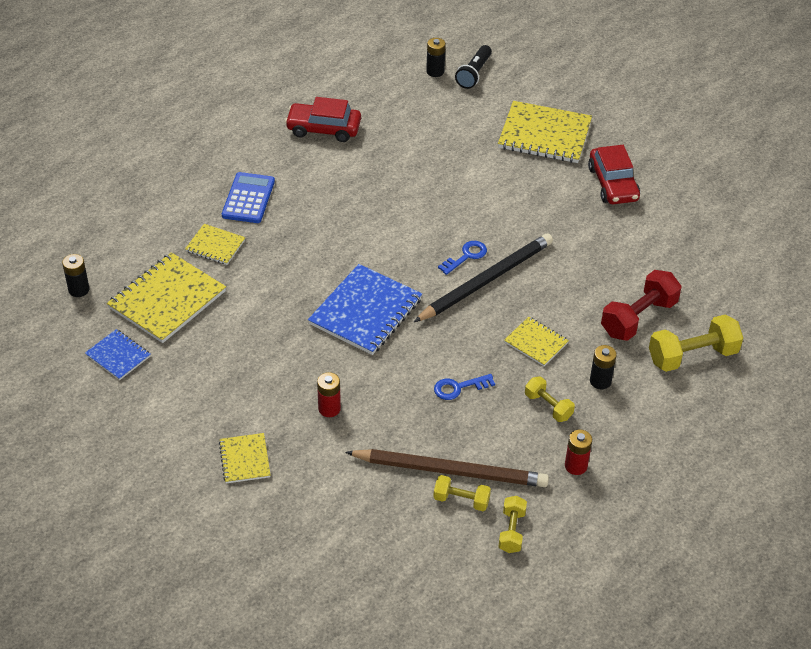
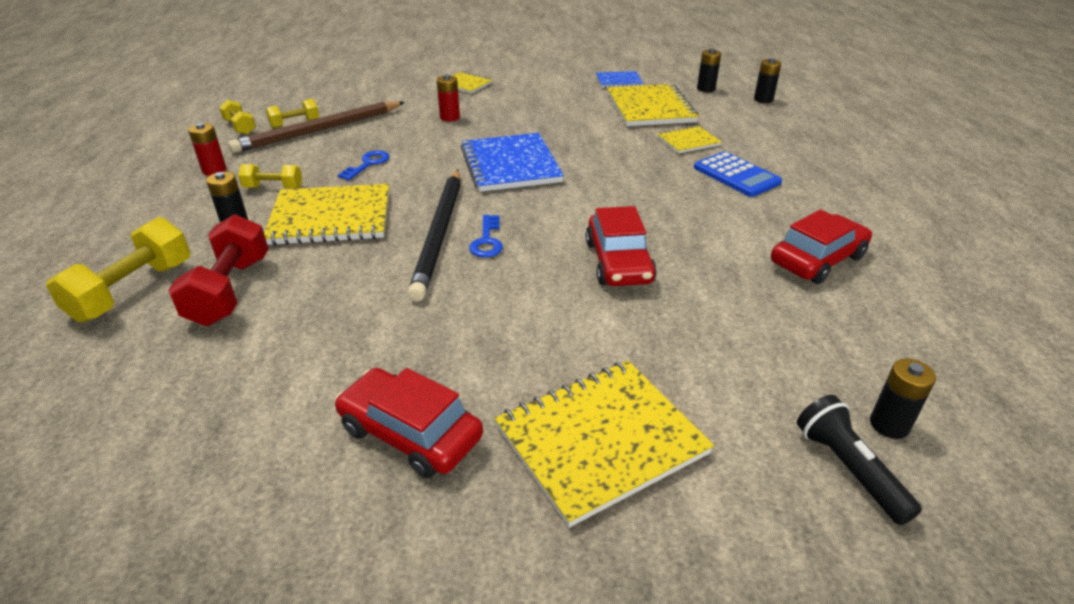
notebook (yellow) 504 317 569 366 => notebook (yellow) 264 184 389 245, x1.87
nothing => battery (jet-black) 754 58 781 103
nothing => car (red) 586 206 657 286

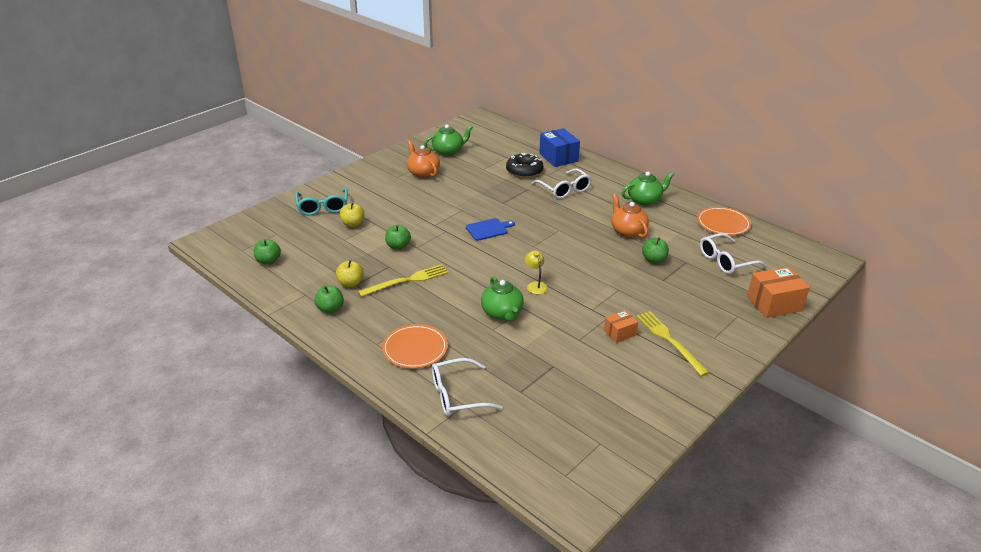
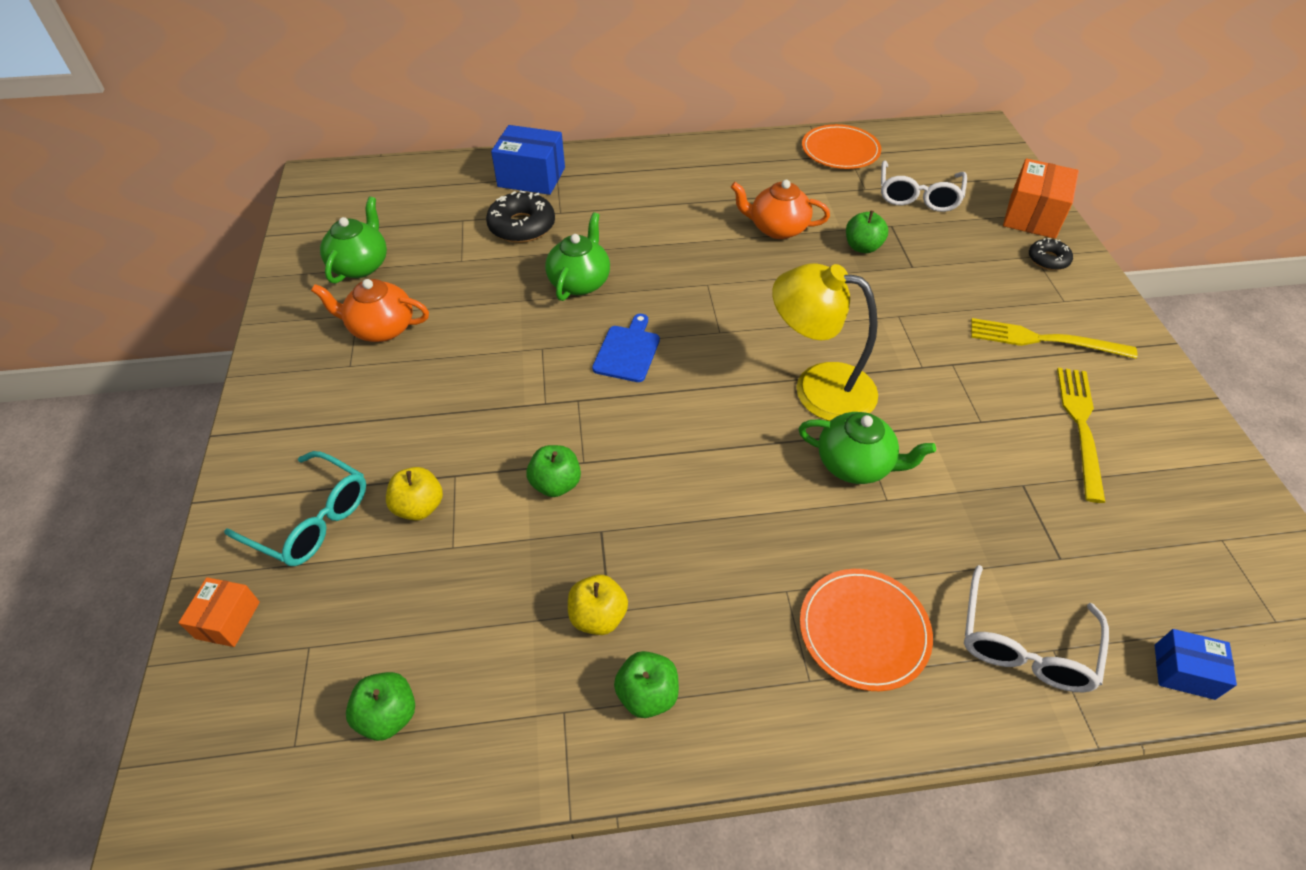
spectacles (white) 532 168 592 199 => nothing
tea pot (emerald) 621 172 674 206 => tea pot (emerald) 545 212 610 301, relocated
reading lamp (yellow) 525 251 548 294 => reading lamp (yellow) 772 263 878 421, x2.19
table fork (yellow) 358 264 449 297 => table fork (yellow) 1057 368 1105 503, relocated
package (orange) 604 310 638 343 => package (orange) 178 577 260 647, relocated
nothing => donut (jet-black) 1029 238 1073 270
nothing => package (royal blue) 1155 629 1237 700

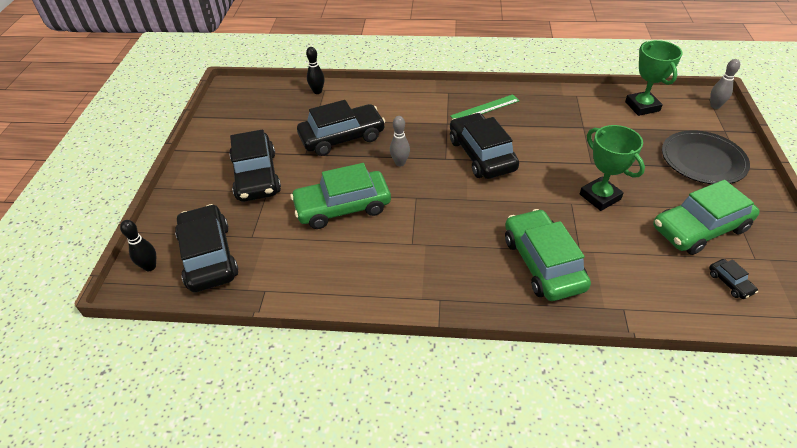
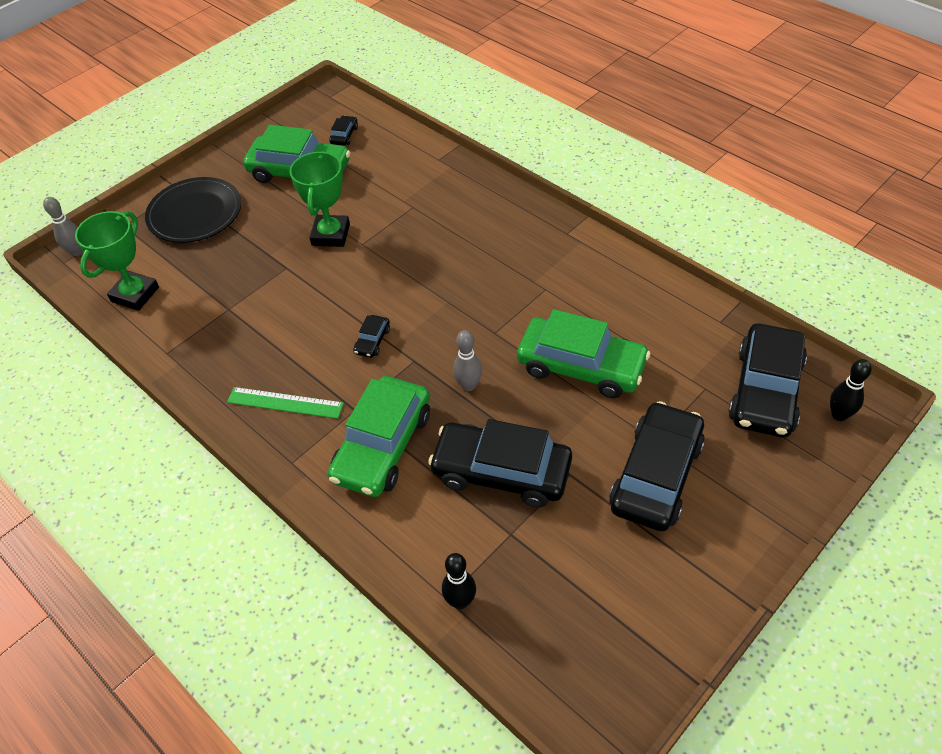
car (jet-black) 450 113 519 179 => car (jet-black) 353 315 390 358, x0.42
car (emerald) 505 209 591 301 => car (emerald) 328 376 430 497, relocated

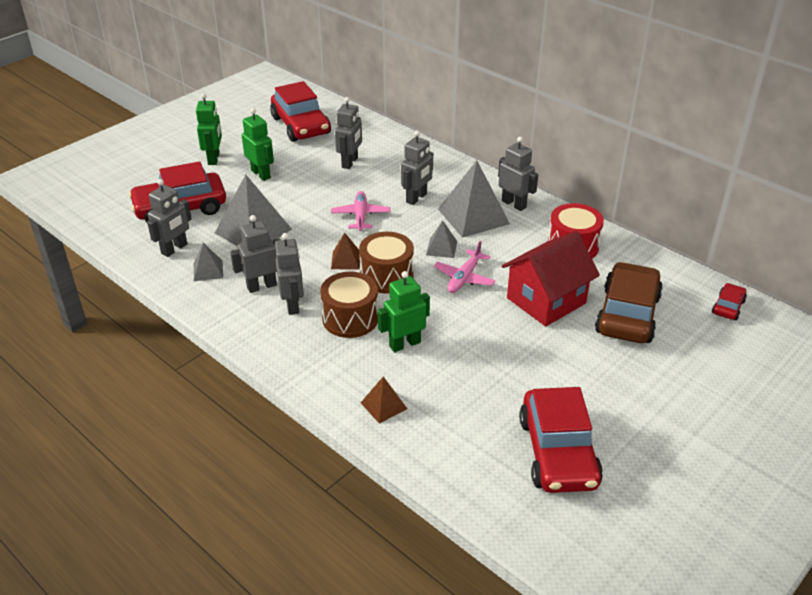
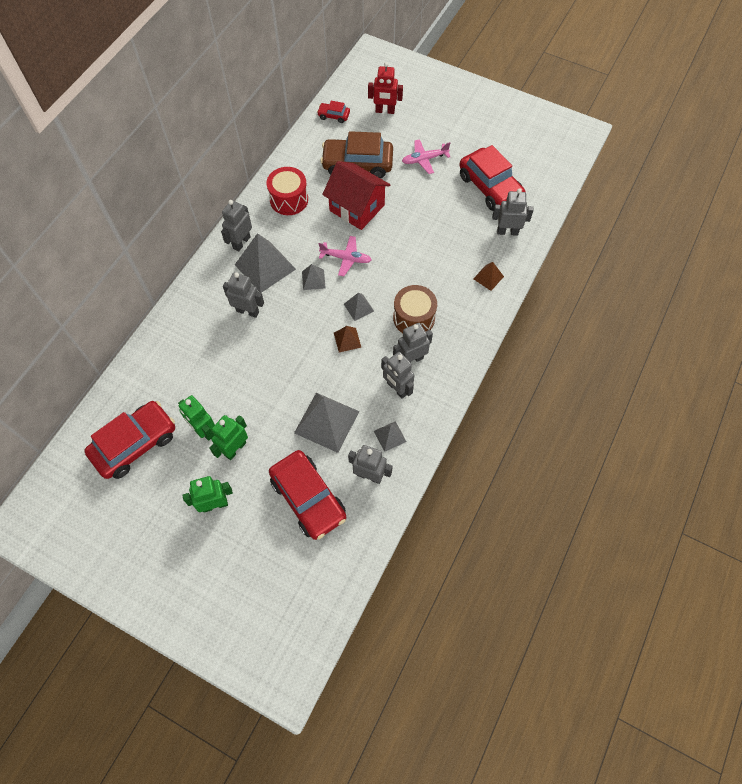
robot figure (ash-grey) 335 97 362 169 => robot figure (ash-grey) 492 188 534 236, relocated
aeroplane (pink) 331 191 390 231 => aeroplane (pink) 402 139 450 174, relocated
toy drum (dark brown) 359 232 414 293 => pyramid shape (ash-grey) 344 292 374 321
robot figure (emerald) 378 271 430 352 => robot figure (emerald) 178 395 215 441, relocated
car (red) 519 387 603 493 => car (red) 459 145 526 211, 75 degrees clockwise
nothing => robot figure (red) 368 62 403 114

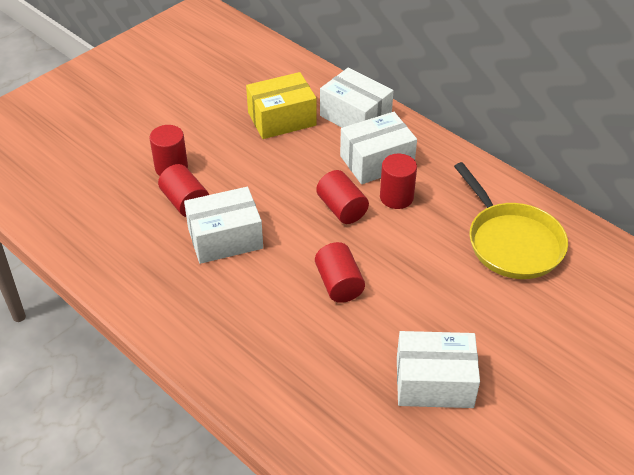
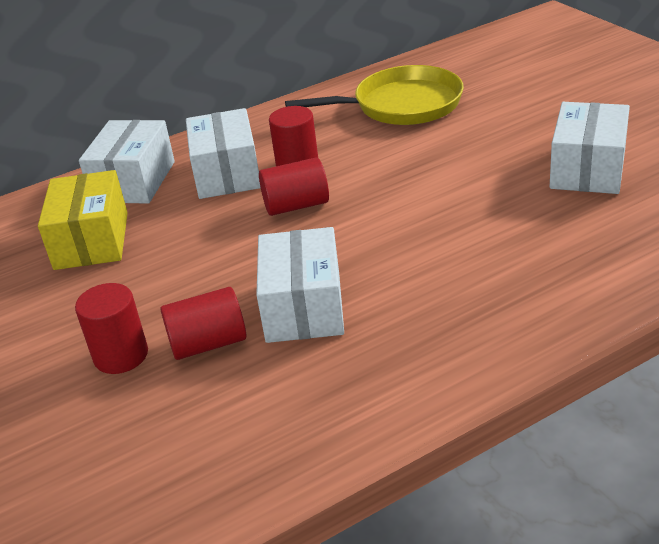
package (white) 320 67 394 128 => package (white) 79 120 175 204, 45 degrees counterclockwise
solid cylinder (red) 315 242 365 303 => nothing

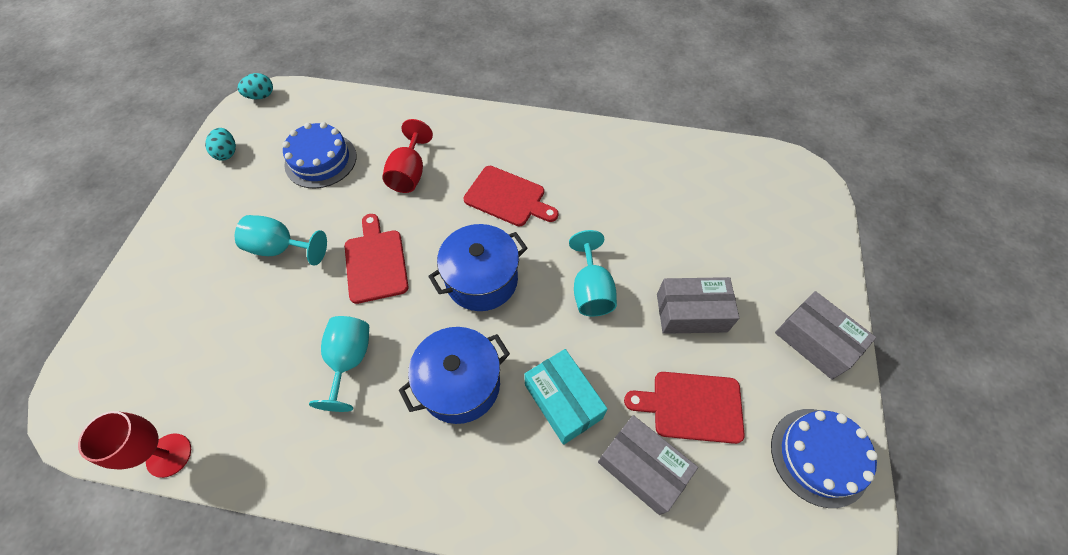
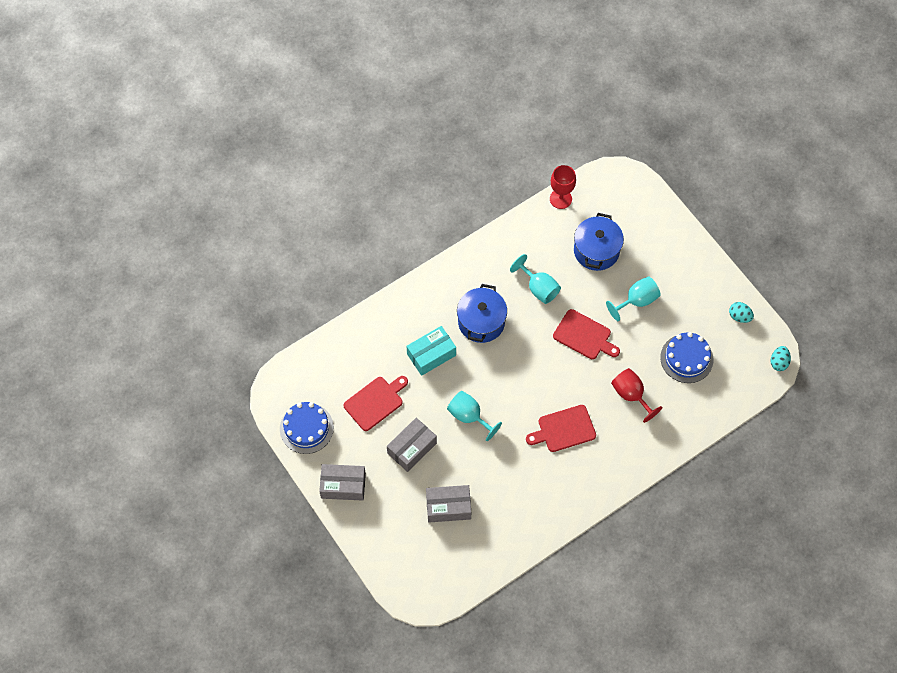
pot (royal blue) 428 224 528 311 => pot (royal blue) 574 213 624 271, relocated
package (teal) 524 349 608 445 => package (teal) 407 326 456 376, 45 degrees counterclockwise
package (ash-grey) 598 415 698 515 => package (ash-grey) 426 485 471 522, relocated

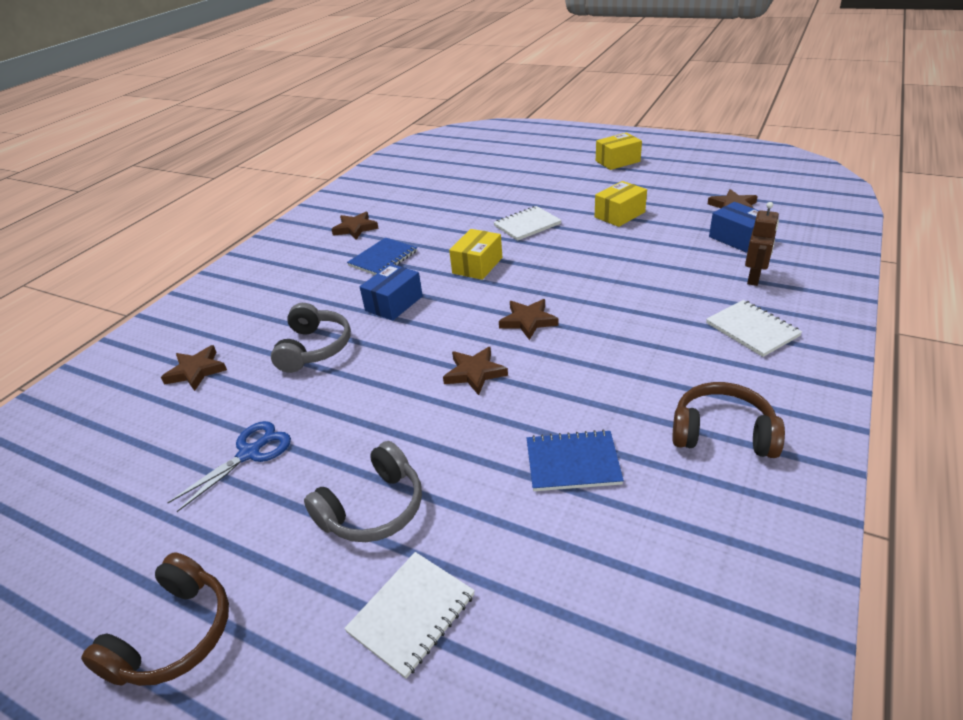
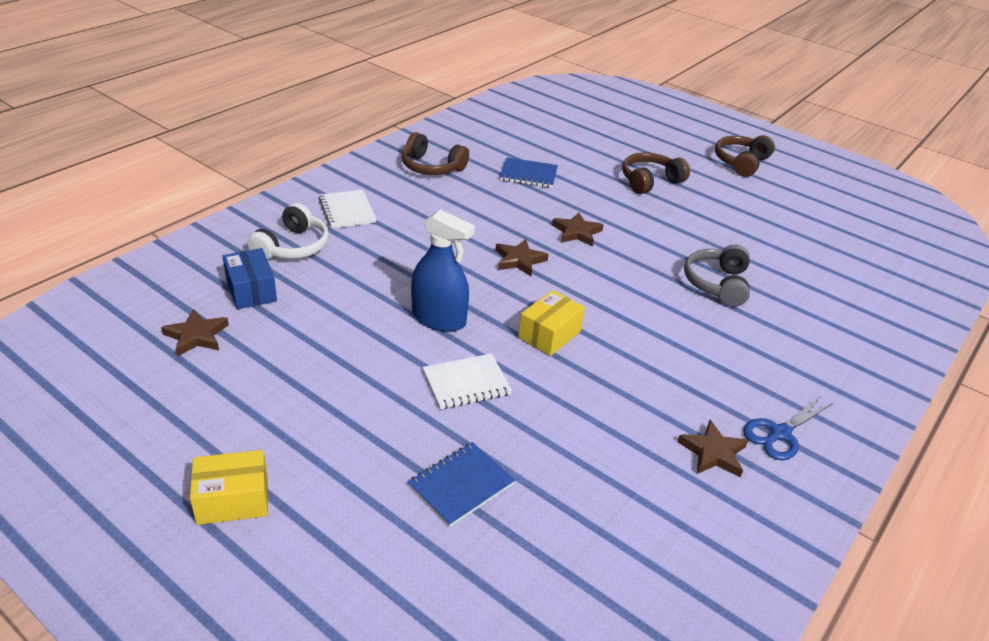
package (yellow) 595 181 647 227 => nothing
robot figure (dark brown) 745 202 779 286 => over-ear headphones (white) 247 203 329 260
notebook (royal blue) 347 238 417 275 => notebook (royal blue) 408 442 515 527, relocated
package (royal blue) 360 264 423 321 => nothing
star shape (dark brown) 161 345 227 391 => nothing
pair of scissors (royal blue) 167 421 291 512 => pair of scissors (royal blue) 743 396 833 460, relocated
over-ear headphones (ash-grey) 304 441 422 542 => over-ear headphones (dark brown) 622 152 690 194
notebook (white) 344 552 475 679 => nothing
nothing => sprayer (royal blue) 411 209 475 332

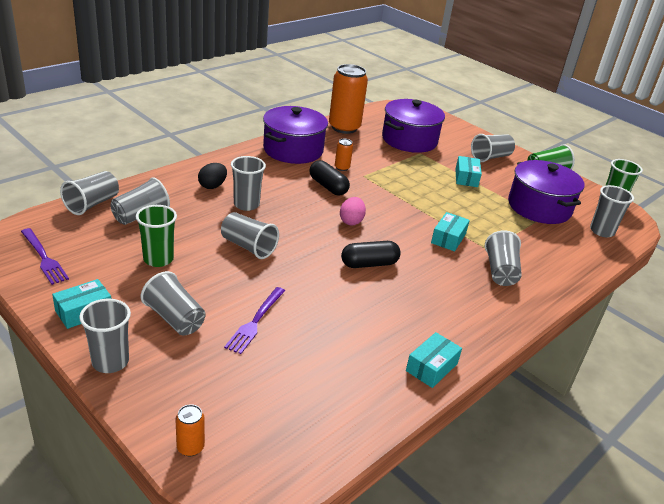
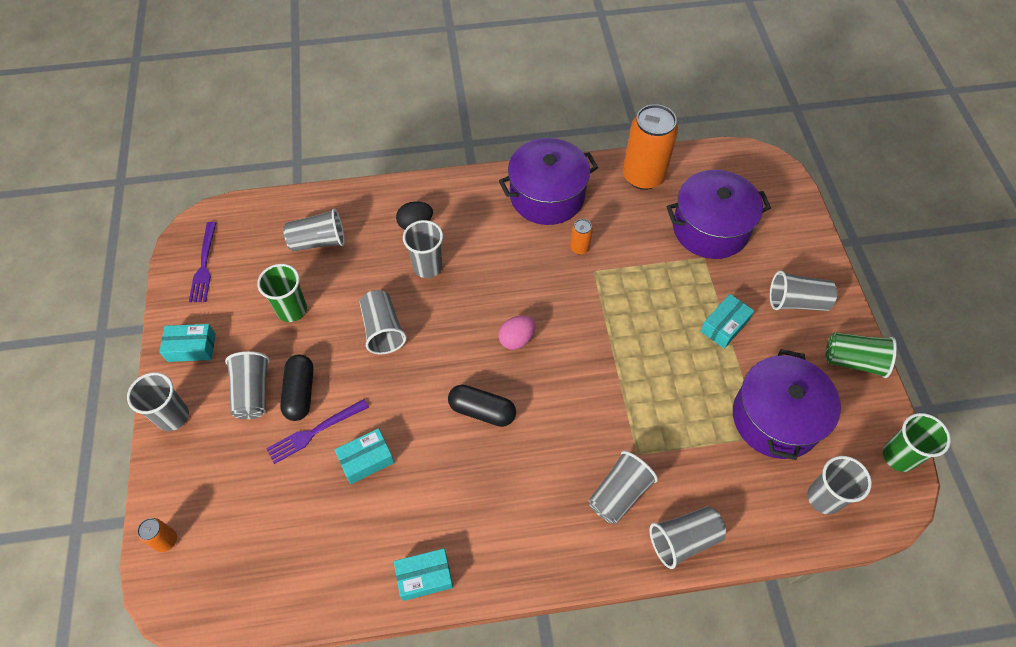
capsule (jet-black) 309 160 350 196 => capsule (jet-black) 280 354 313 421, relocated
cup (ash-grey) 60 171 119 215 => cup (ash-grey) 650 506 726 569, relocated
package (teal) 431 212 470 252 => package (teal) 334 428 395 484, relocated

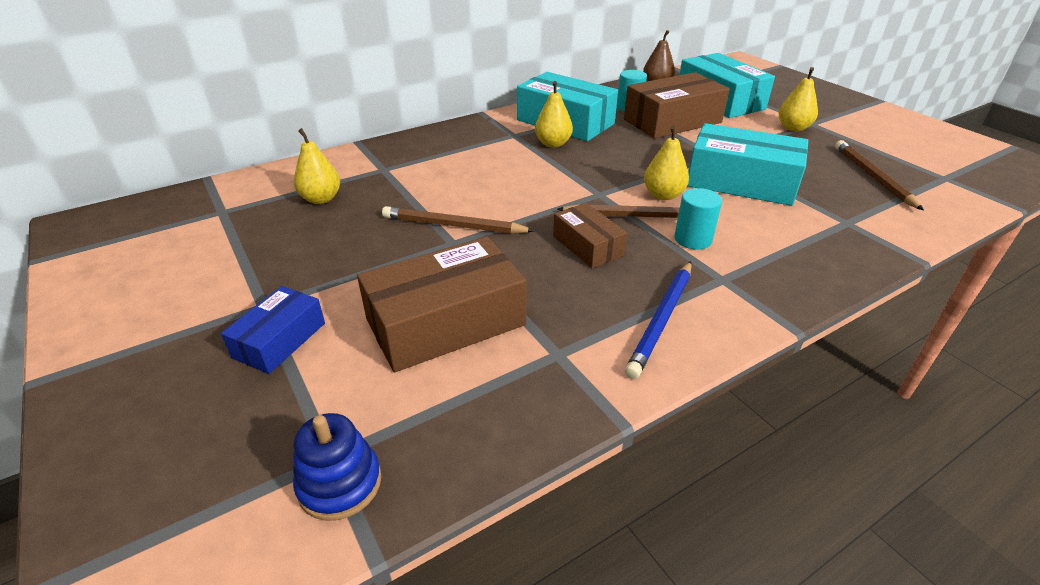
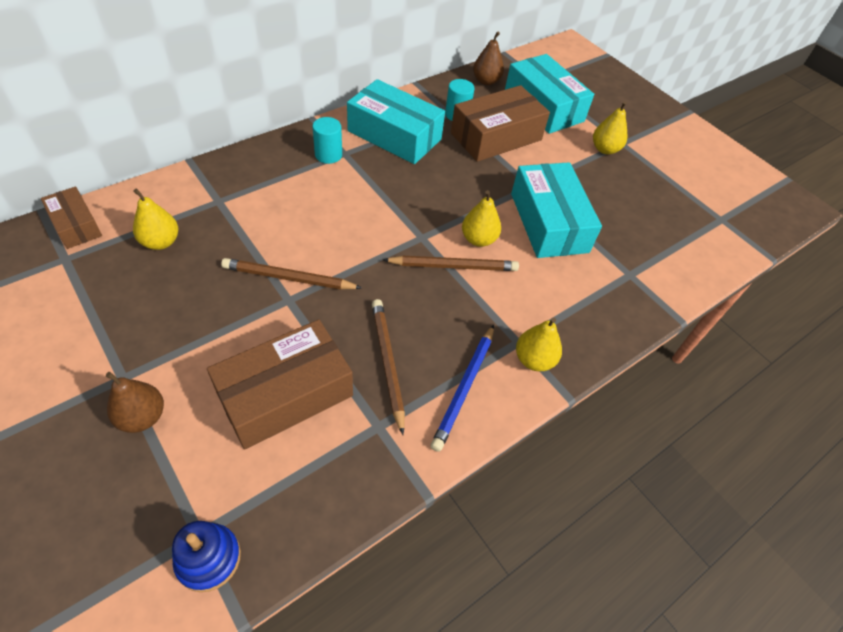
pear (yellow) 535 81 573 148 => pear (yellow) 516 318 562 371, relocated
package (teal) 687 123 808 206 => package (teal) 511 162 602 258, 60 degrees clockwise
lead pencil (dark brown) 835 140 924 211 => lead pencil (dark brown) 372 299 405 435, relocated
solid cylinder (teal) 674 188 722 250 => solid cylinder (teal) 312 117 342 164, relocated
package (dark brown) 553 203 627 268 => package (dark brown) 41 187 102 249, relocated
package (royal blue) 221 286 325 374 => pear (dark brown) 106 372 164 433

